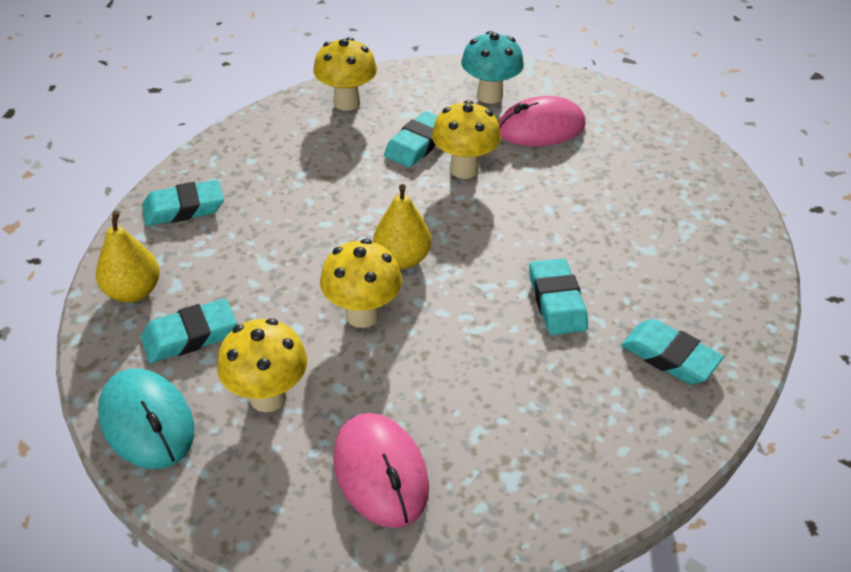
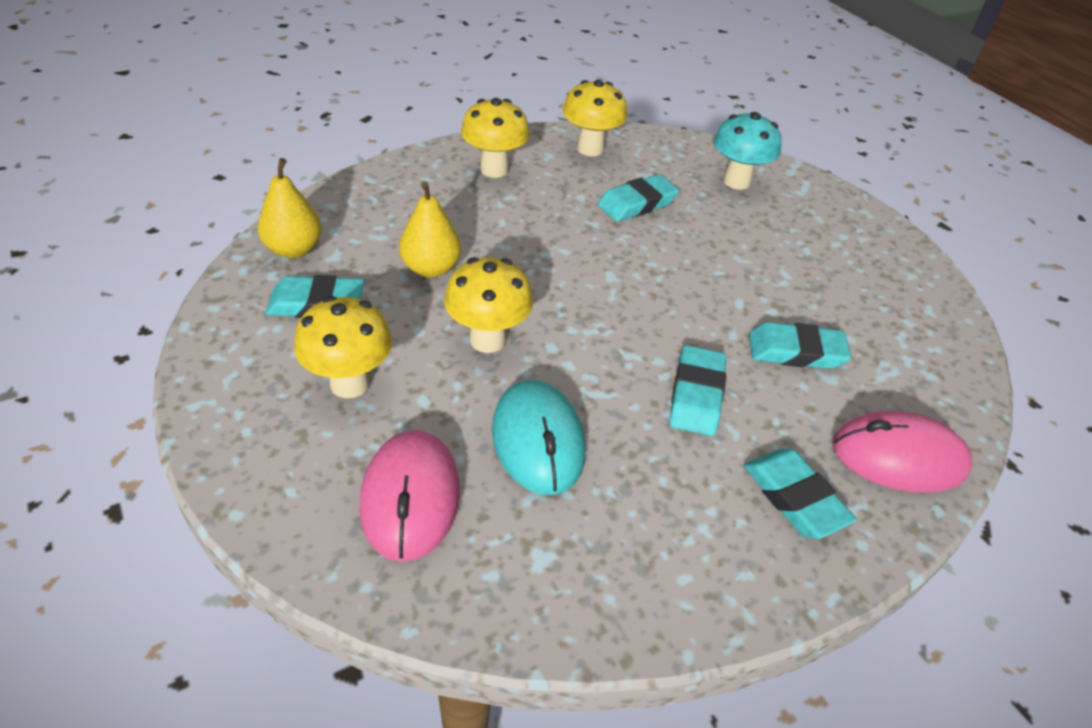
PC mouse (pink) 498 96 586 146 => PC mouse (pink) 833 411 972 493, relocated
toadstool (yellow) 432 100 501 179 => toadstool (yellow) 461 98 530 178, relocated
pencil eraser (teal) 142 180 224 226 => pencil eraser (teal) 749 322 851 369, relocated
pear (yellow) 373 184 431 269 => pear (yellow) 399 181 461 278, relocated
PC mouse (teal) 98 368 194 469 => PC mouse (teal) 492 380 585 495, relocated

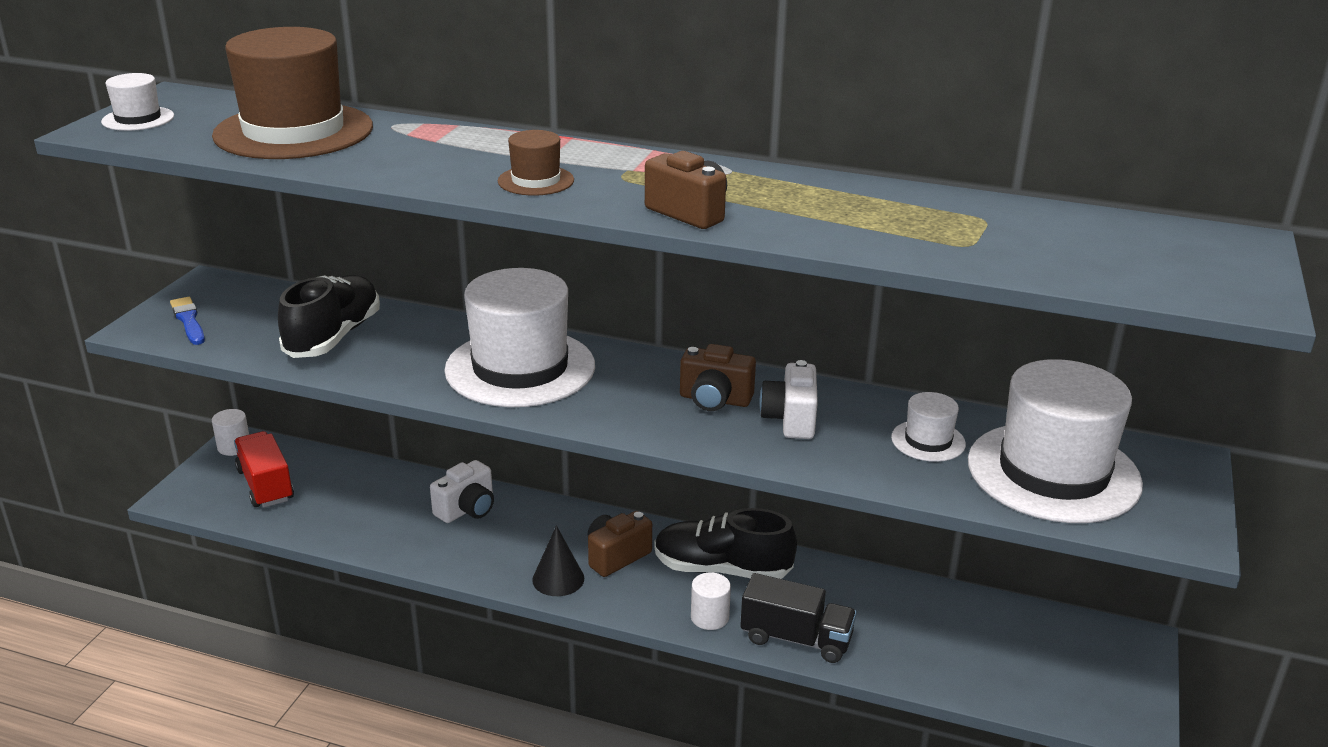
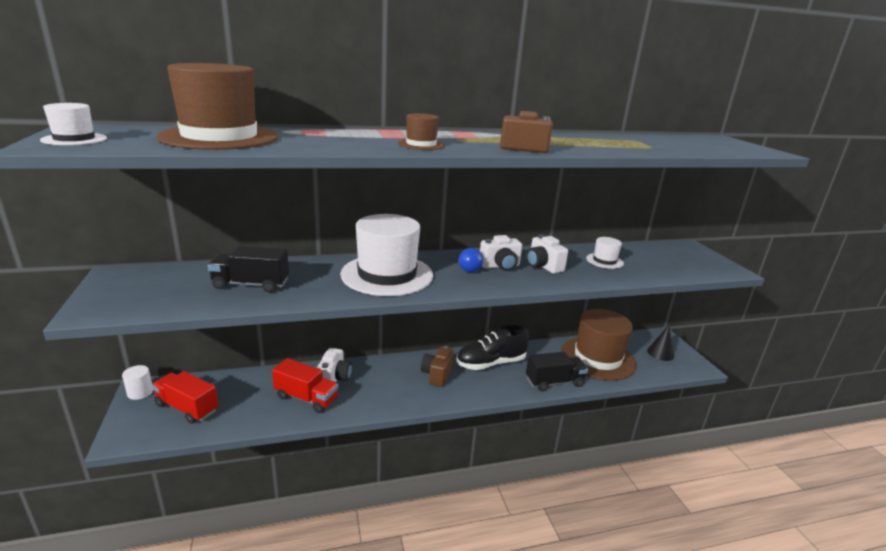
lace-up shoe (jet-black) 278 275 380 358 => lorry (jet-black) 208 246 289 292
paint brush (royal blue) 170 297 205 345 => nothing
camera (dark brown) 680 344 756 411 => camera (white) 480 235 522 271
top hat (white) 968 359 1143 523 => nothing
cone (jet-black) 532 525 584 596 => cone (jet-black) 647 325 674 361, relocated
solid cylinder (white) 691 572 731 630 => nothing
nothing => sphere (royal blue) 459 248 483 272
nothing => top hat (dark brown) 561 309 637 380
nothing => lorry (red) 272 358 339 413

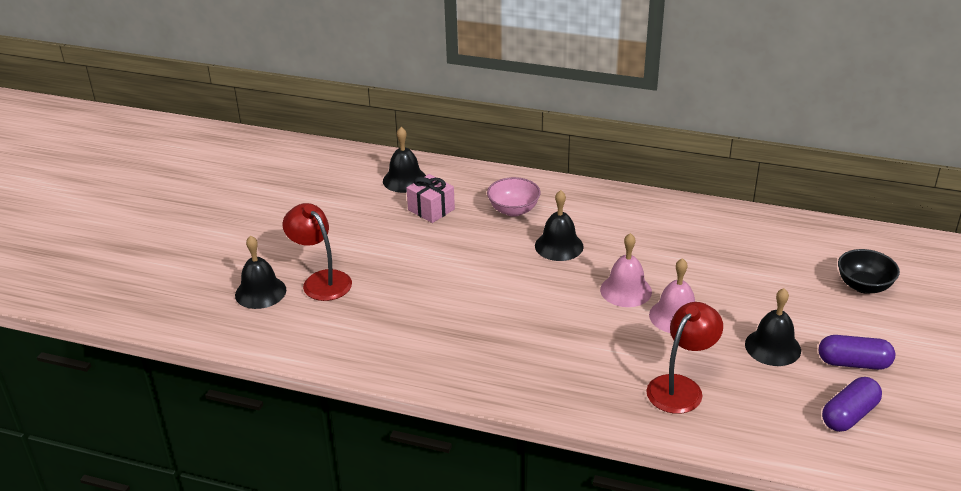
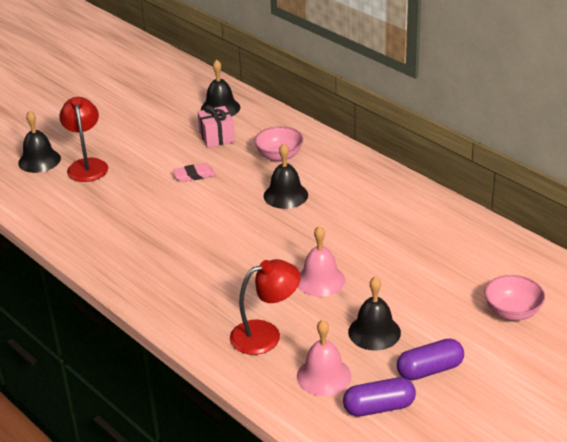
hand bell (pink) 600 233 652 307 => hand bell (pink) 297 320 351 396, relocated
bowl (jet-black) 838 249 900 294 => bowl (pink) 484 275 545 321
capsule (violet) 819 335 895 370 => capsule (violet) 397 338 464 380, 60 degrees counterclockwise
nothing => pencil eraser (pink) 173 163 215 182

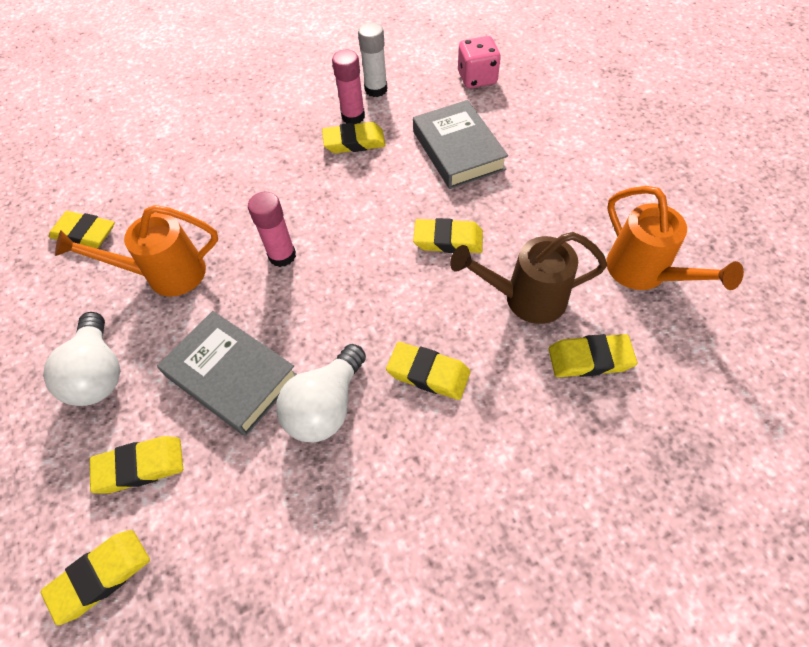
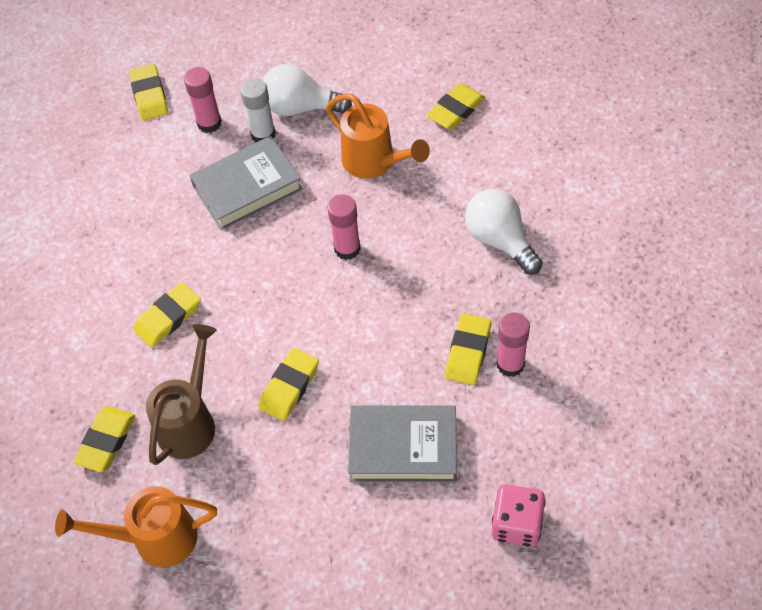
glue stick (white) 358 22 387 97 => glue stick (white) 240 78 276 143, relocated
watering pot (orange) 55 205 218 297 => watering pot (orange) 326 94 430 179, 120 degrees clockwise
lightbulb (white) 276 344 366 443 => lightbulb (white) 465 189 543 275, relocated
pencil eraser (yellow) 90 436 183 493 => glue stick (pink) 184 67 222 133

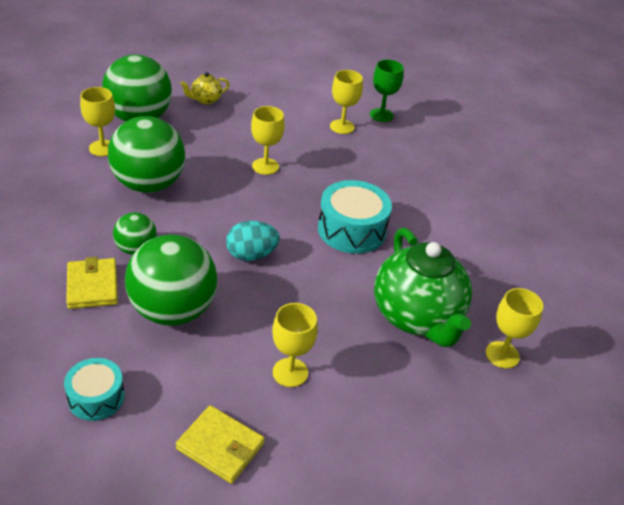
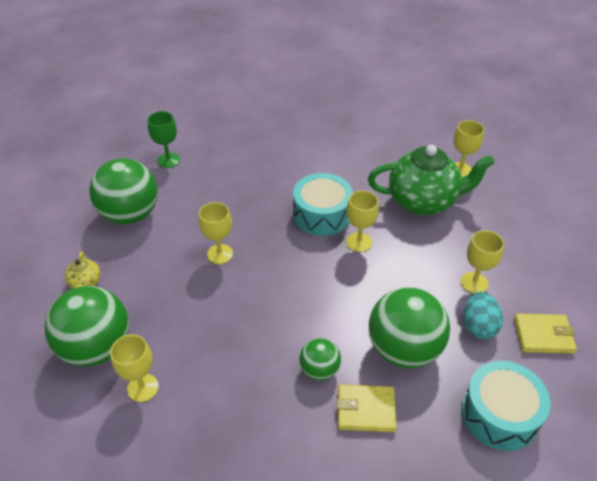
wine glass (yellow) 330 70 363 134 => wine glass (yellow) 346 190 379 252, relocated
sphere (emerald) 108 116 185 193 => sphere (emerald) 89 158 158 225, relocated
toy egg (teal) 226 221 280 261 => toy egg (teal) 464 292 503 339, relocated
toy drum (teal) 64 358 125 421 => toy drum (teal) 461 361 550 451, x1.63
wallet (yellow) 176 405 265 484 => wallet (yellow) 514 314 577 354, 45 degrees clockwise

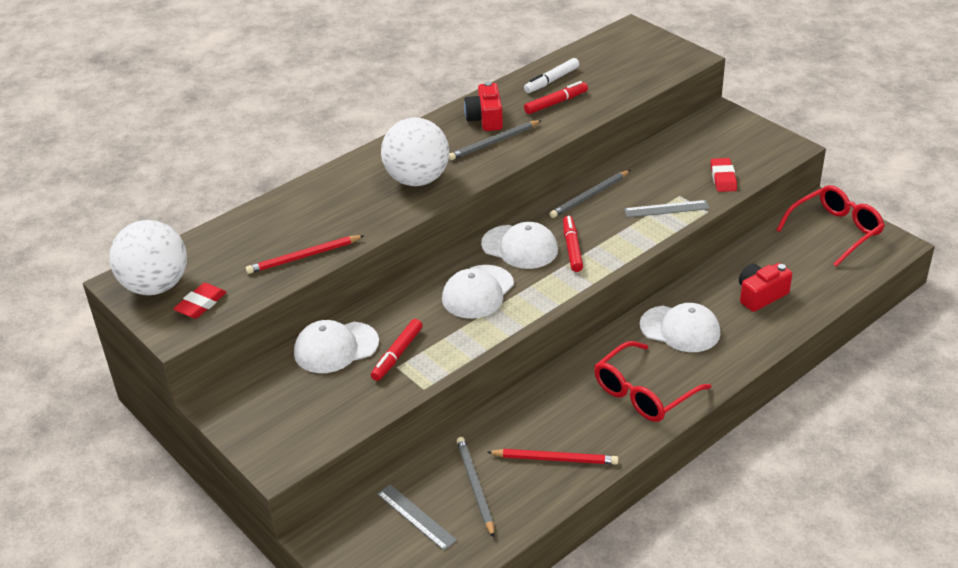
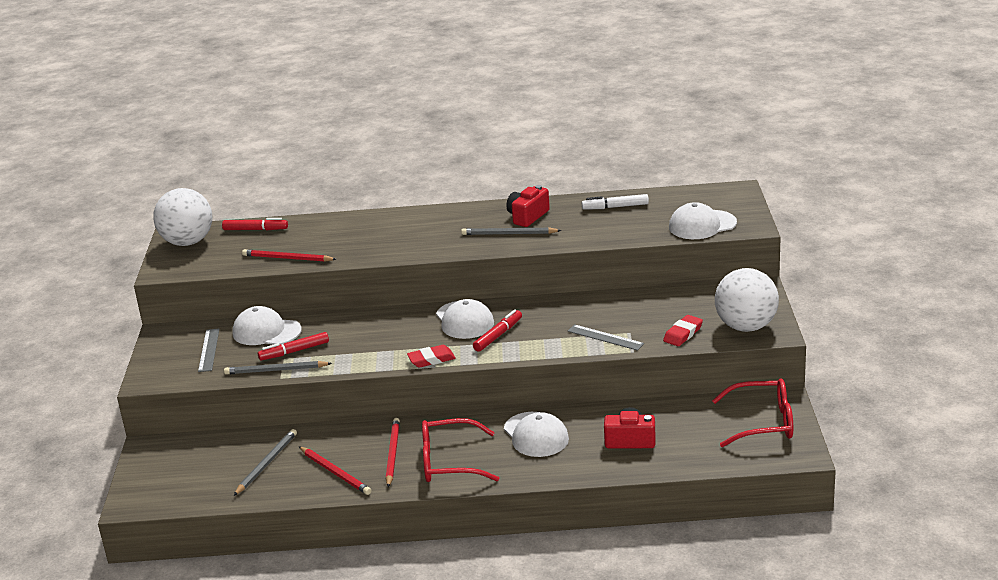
marker (red) 524 81 588 114 => marker (red) 222 218 288 230, relocated
sphere (white) 381 117 449 186 => sphere (white) 715 268 779 332, relocated
lead pencil (ash-grey) 550 170 630 218 => lead pencil (ash-grey) 224 361 332 375, relocated
peaked cap (white) 442 265 514 319 => peaked cap (white) 669 202 737 239, relocated
pencil eraser (red) 173 283 227 319 => pencil eraser (red) 407 345 456 368, relocated
straightedge (ash-grey) 377 484 457 551 => straightedge (ash-grey) 198 328 219 372, relocated
nothing => lead pencil (red) 386 418 400 487

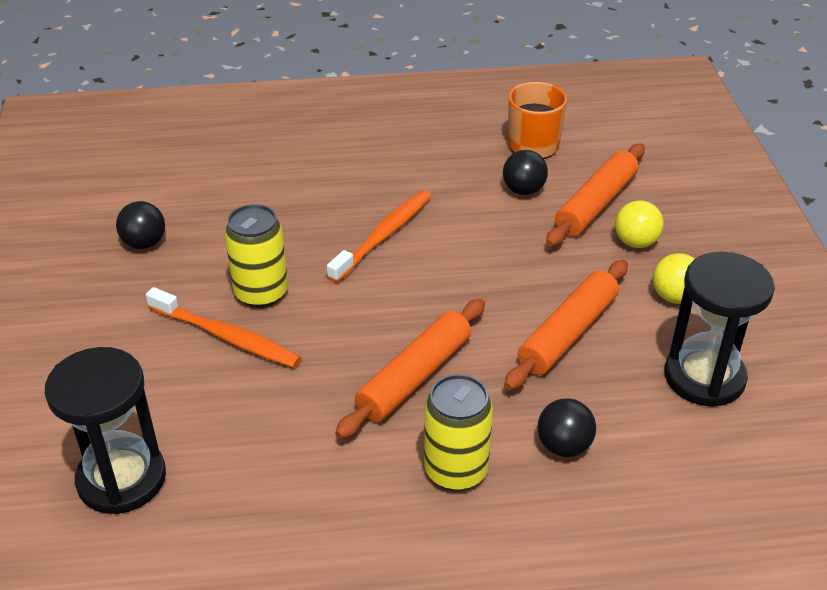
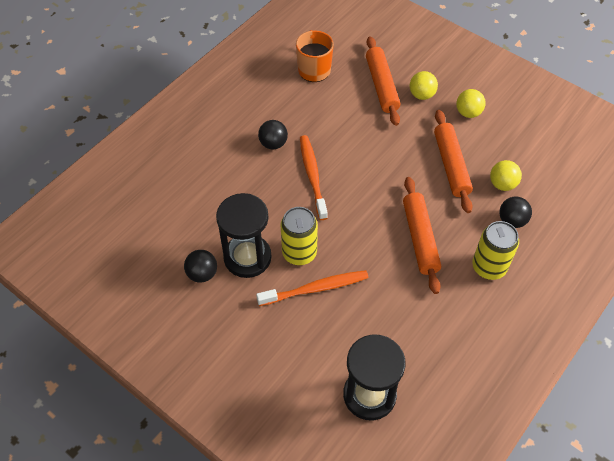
sphere (jet-black) 503 150 548 195 => sphere (jet-black) 258 120 288 149, relocated
sand timer (jet-black) 664 252 775 407 => sand timer (jet-black) 216 193 272 278, relocated
nothing => sphere (yellow) 490 160 522 191

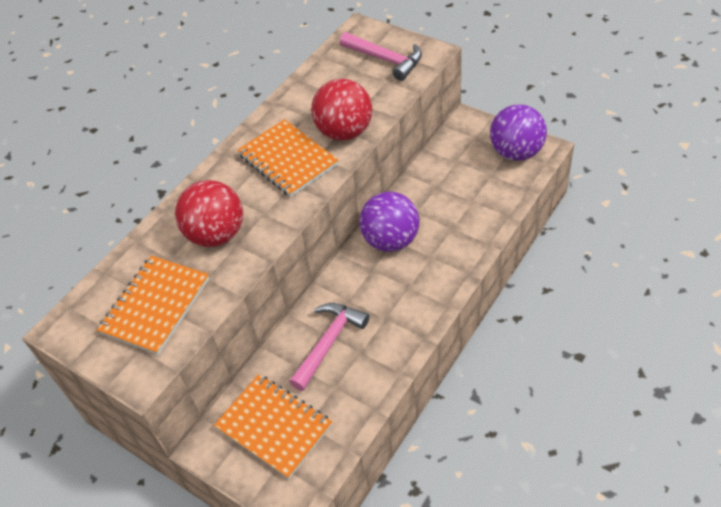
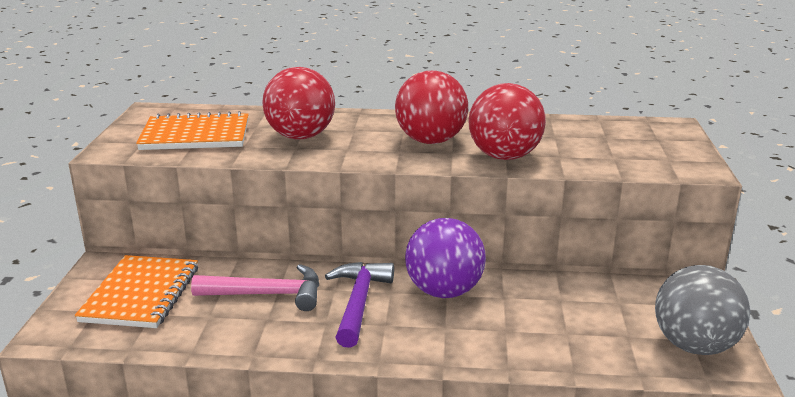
carpenter's hammer (pink) 340 32 422 81 => nothing
sphere (violet) 490 104 547 161 => sphere (ash-grey) 655 265 750 355
notebook (orange) 237 119 339 197 => sphere (red) 395 70 468 144
nothing => carpenter's hammer (violet) 325 262 394 348

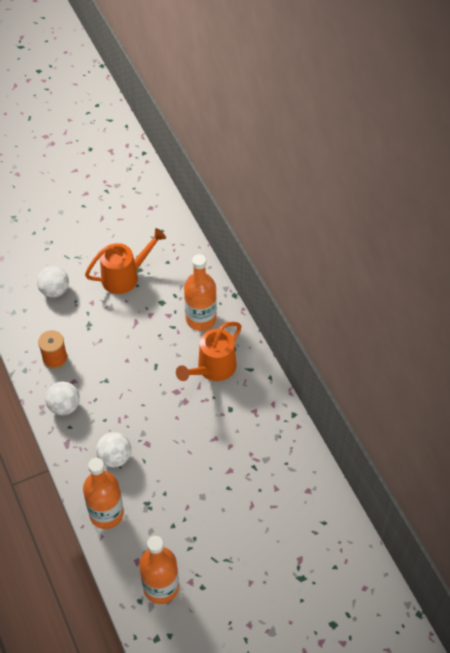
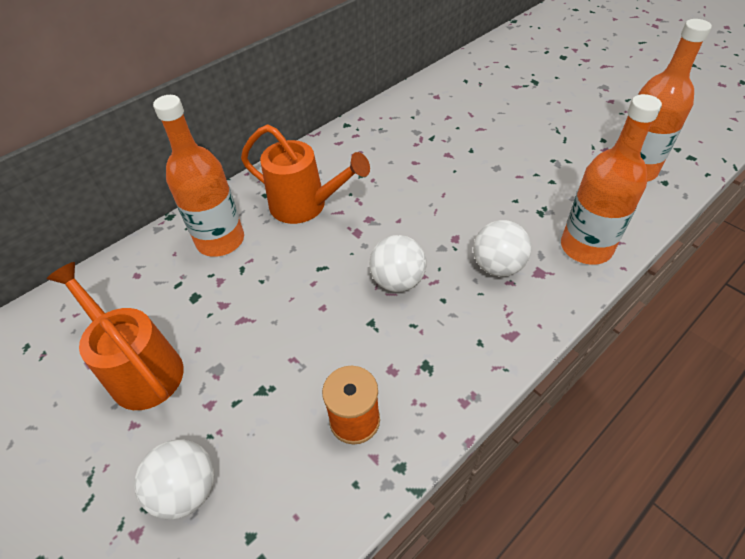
sphere (white) 45 381 80 415 => sphere (white) 369 235 427 292, relocated

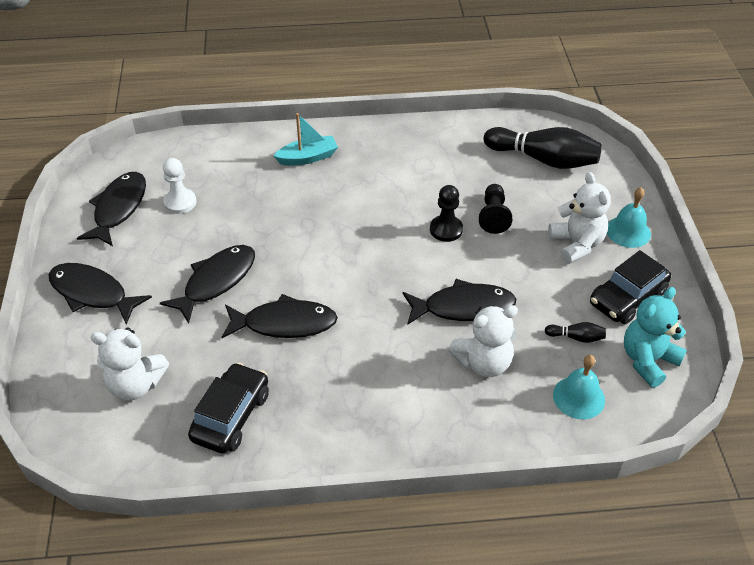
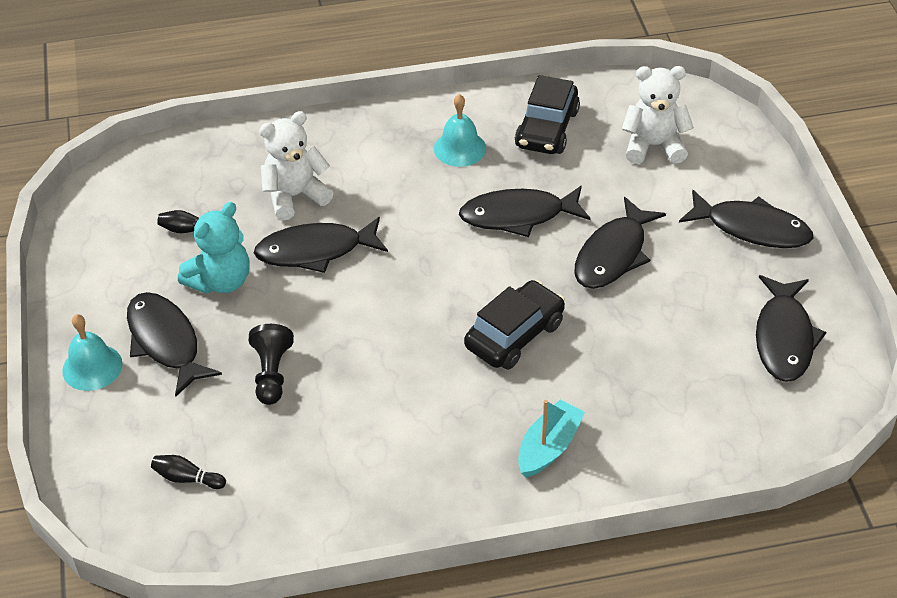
sailboat (teal) 273 113 338 166 => sailboat (teal) 518 400 585 478, 150 degrees clockwise
skittle (jet-black) 484 127 602 169 => skittle (jet-black) 151 455 226 489, x0.43
game pawn (white) 163 158 196 214 => nothing
teddy bear (white) 548 172 611 264 => fish (jet-black) 127 292 222 397
game pawn (jet-black) 430 185 463 242 => nothing
car (jet-black) 590 250 671 324 => car (jet-black) 464 280 565 370, relocated
teddy bear (teal) 624 287 687 388 => teddy bear (teal) 178 202 250 294, relocated
hand bell (teal) 553 355 605 419 => hand bell (teal) 434 94 486 167, relocated

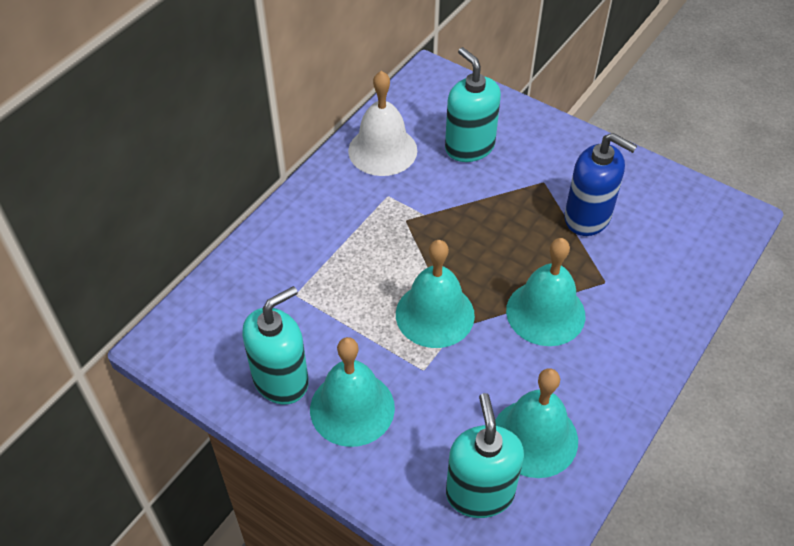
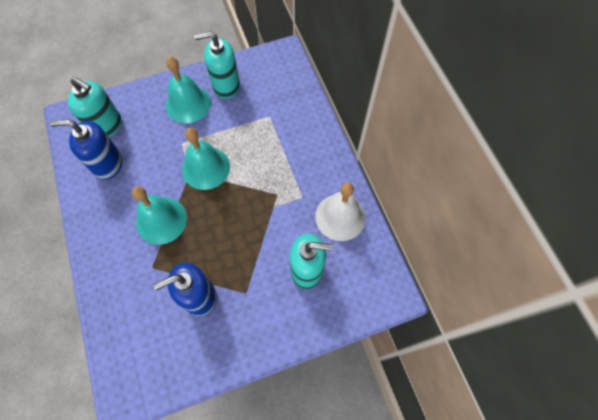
pump bottle (teal) 242 286 309 405 => pump bottle (teal) 194 31 240 99, 90 degrees clockwise
hand bell (teal) 495 368 578 478 => pump bottle (royal blue) 50 119 122 180

